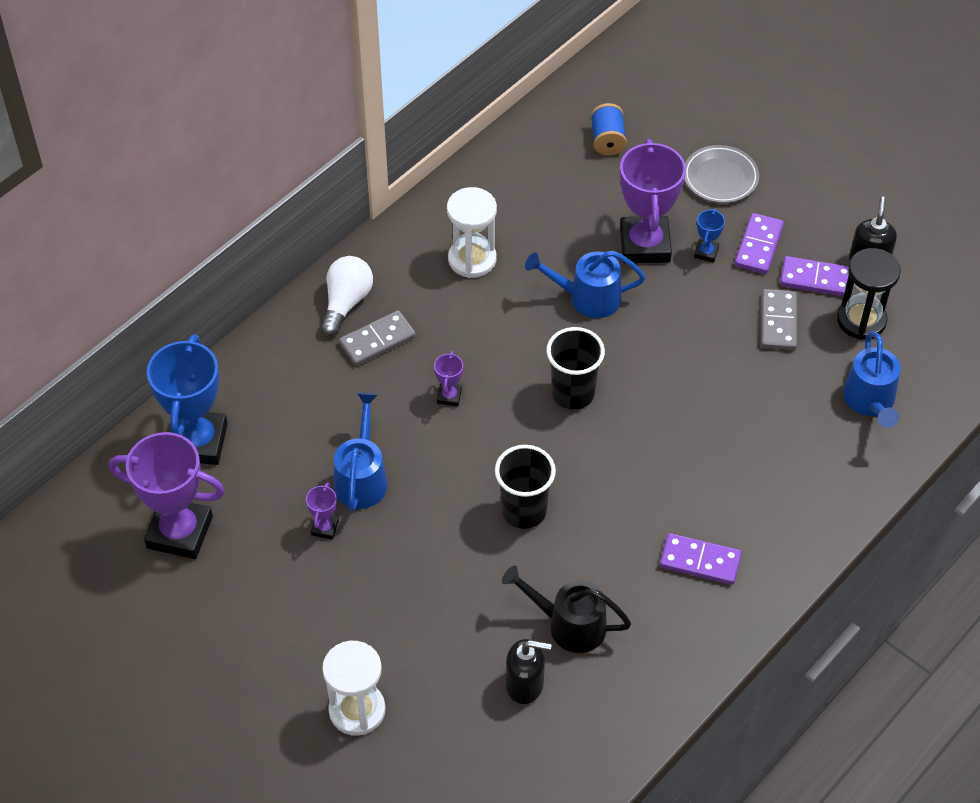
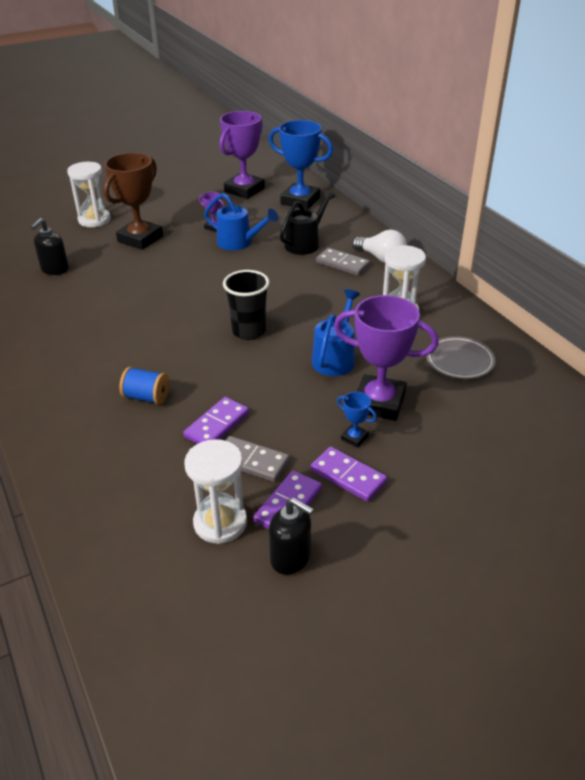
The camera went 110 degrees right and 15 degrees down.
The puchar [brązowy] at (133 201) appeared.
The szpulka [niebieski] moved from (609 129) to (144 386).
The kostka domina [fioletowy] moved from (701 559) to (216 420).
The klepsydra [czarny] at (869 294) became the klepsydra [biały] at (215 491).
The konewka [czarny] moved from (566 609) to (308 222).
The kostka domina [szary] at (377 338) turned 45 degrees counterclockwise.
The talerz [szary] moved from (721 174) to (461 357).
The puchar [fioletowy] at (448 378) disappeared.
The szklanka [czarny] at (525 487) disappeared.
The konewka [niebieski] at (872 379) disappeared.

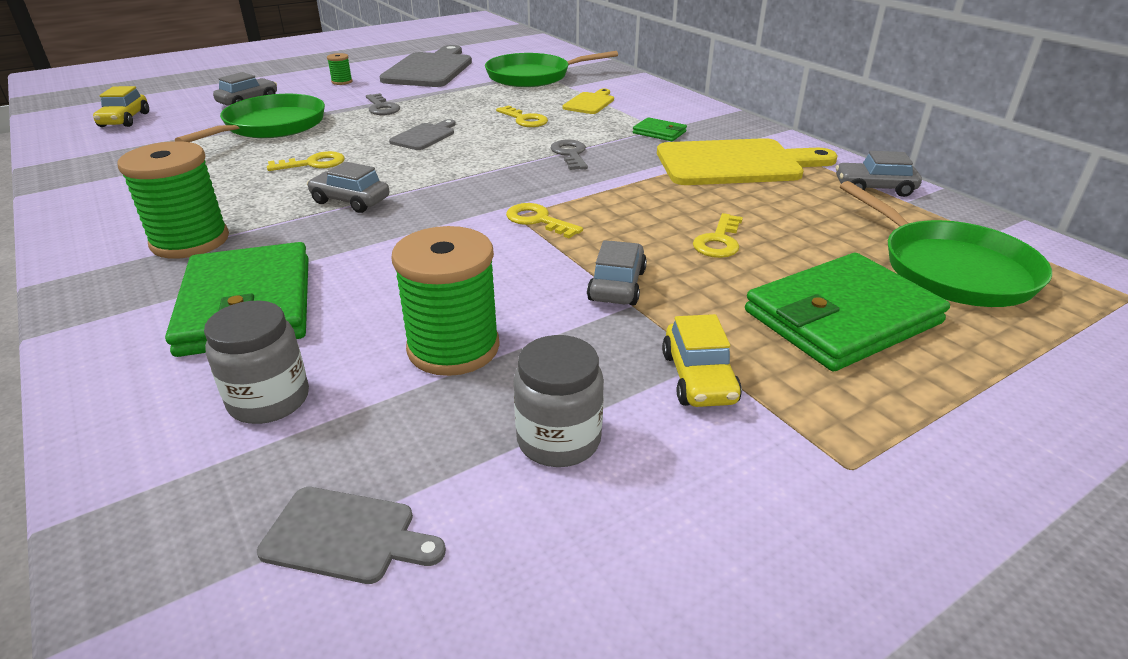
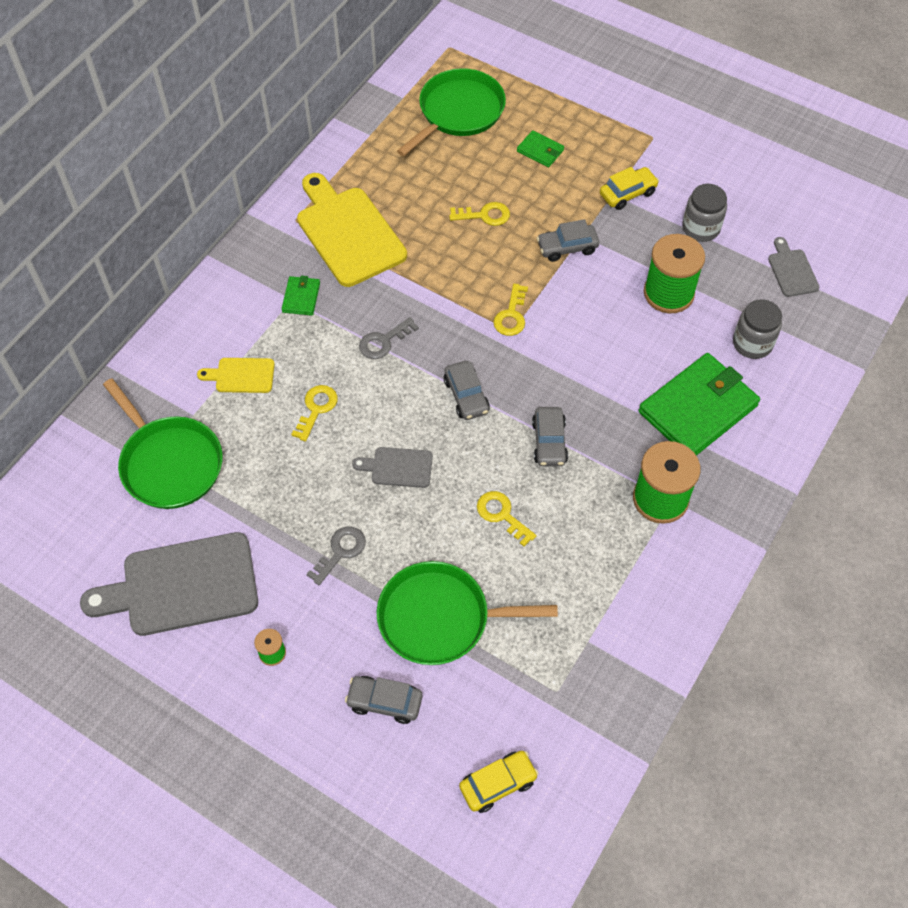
The camera went 115 degrees left and 25 degrees up.
The samochód [szary] moved from (879 174) to (467 390).
The portfel [zielony] at (847 312) changed to 0.45 times the size.

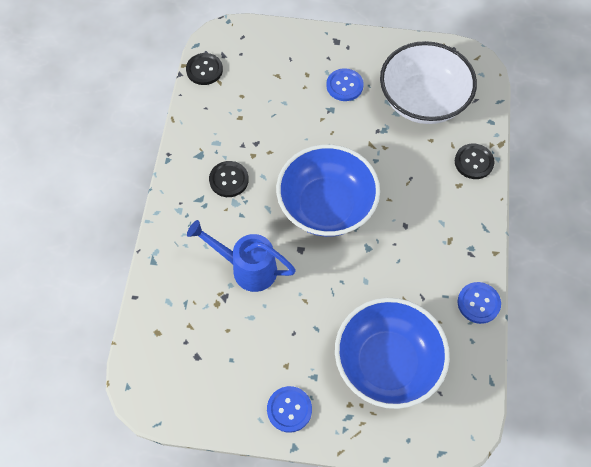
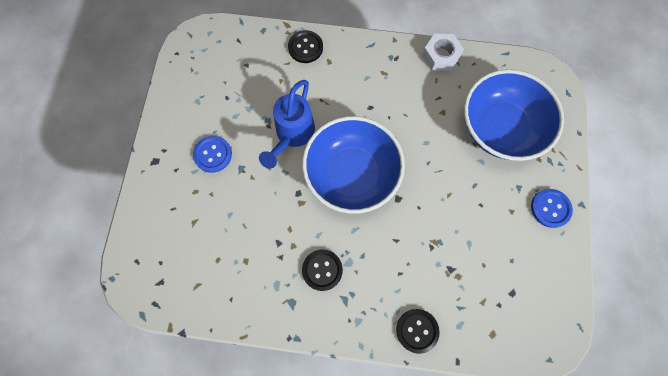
The camera went 90 degrees left and 10 degrees up.
The konewka [niebieski] moved from (241 256) to (287 124).
The guzik [czarny] moved from (204 69) to (418 331).
The guzik [niebieski] at (479 303) was replaced by the nakrętka [biały] at (443 52).
The miska [biały] at (428 82) disappeared.

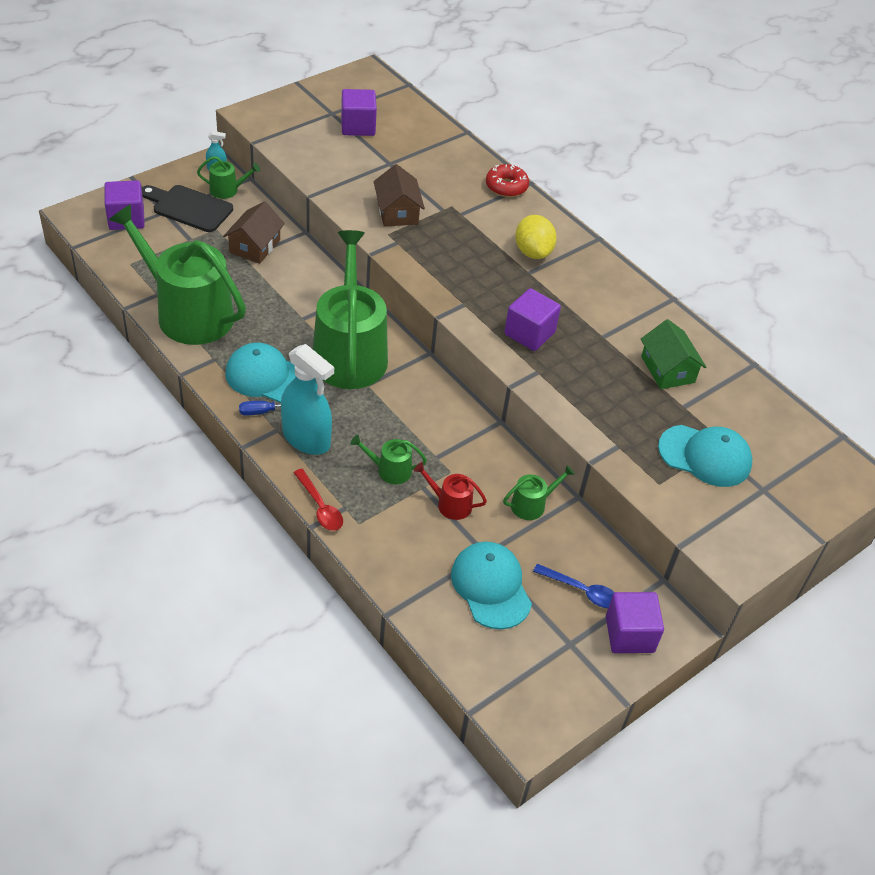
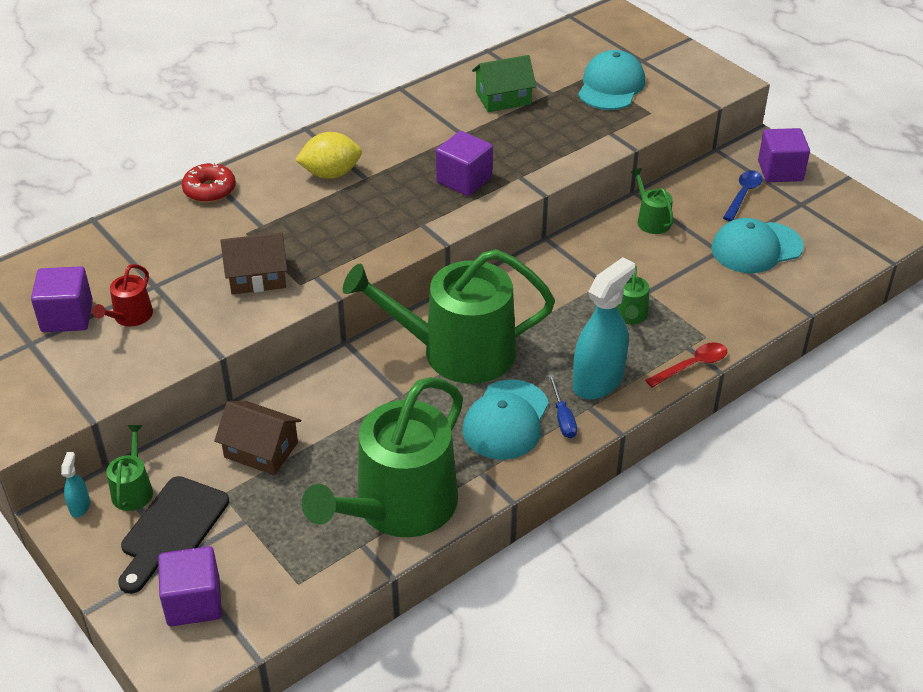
The camera went 85 degrees left and 5 degrees down.
The konewka [czerwony] moved from (450 491) to (122 295).

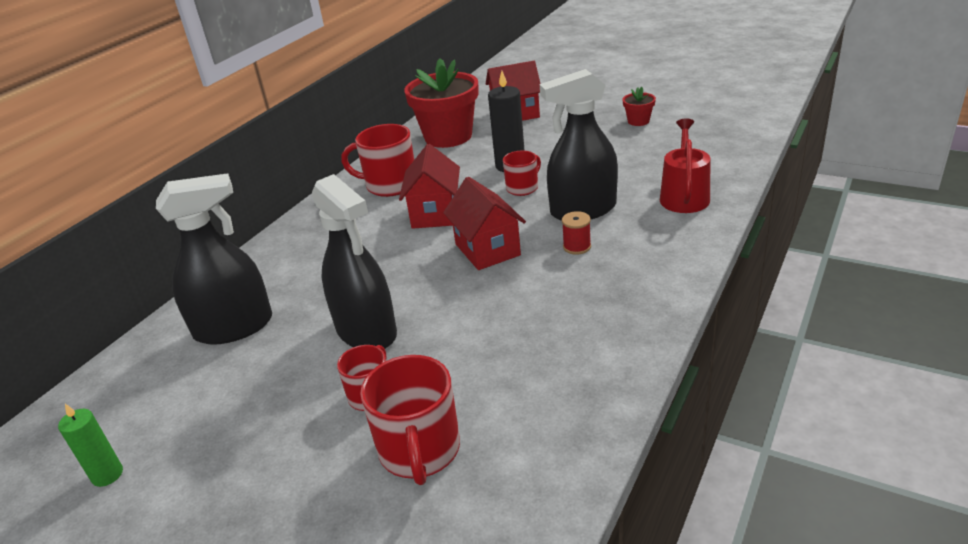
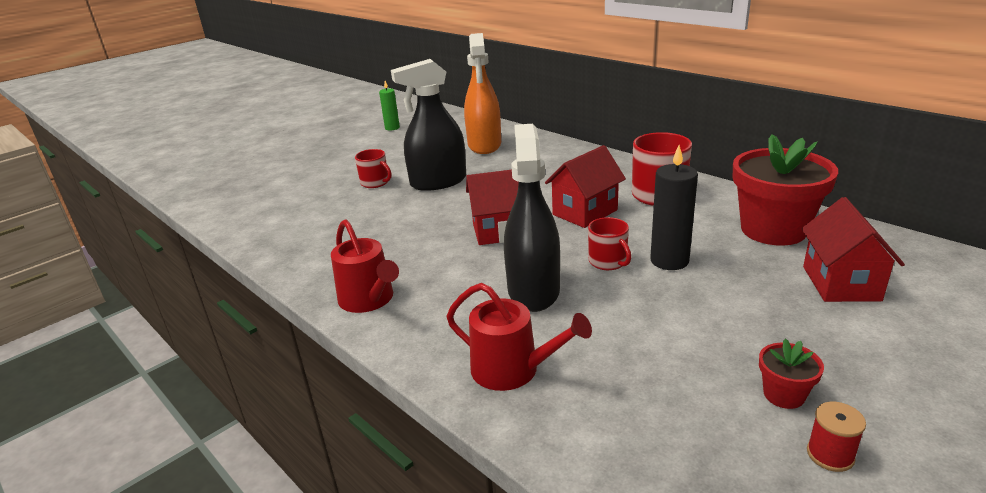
The camera went 105 degrees right and 5 degrees down.
The konewka [czerwony] at (365 266) appeared.
The spryskiwacz [czarny] at (214 259) became the spryskiwacz [pomarańczowy] at (482 93).
The domek [czerwony] at (429 186) turned 60 degrees counterclockwise.
The szpulka [czerwony] moved from (576 233) to (836 437).
The kubek [czerwony] at (410 420) disappeared.

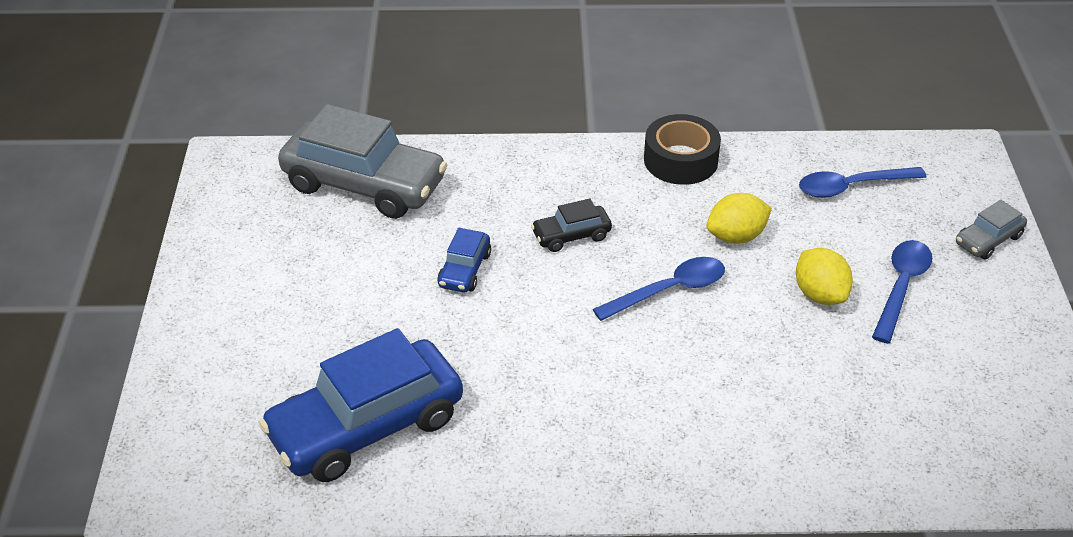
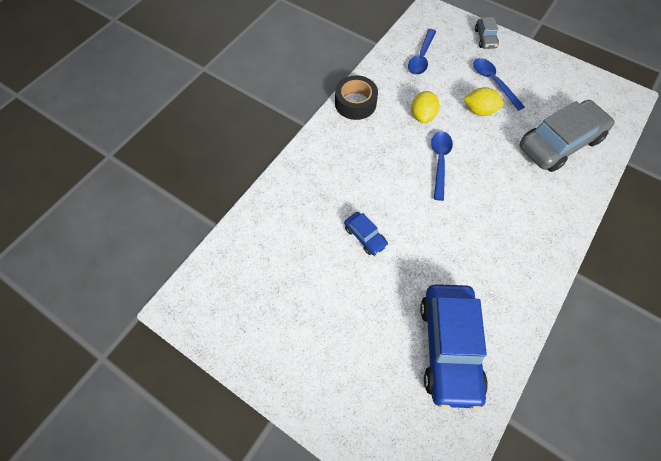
The camera went 55 degrees left and 20 degrees up.
The samochód [szary] moved from (362 161) to (567 136).
The samochód [czarny] at (571 225) disappeared.

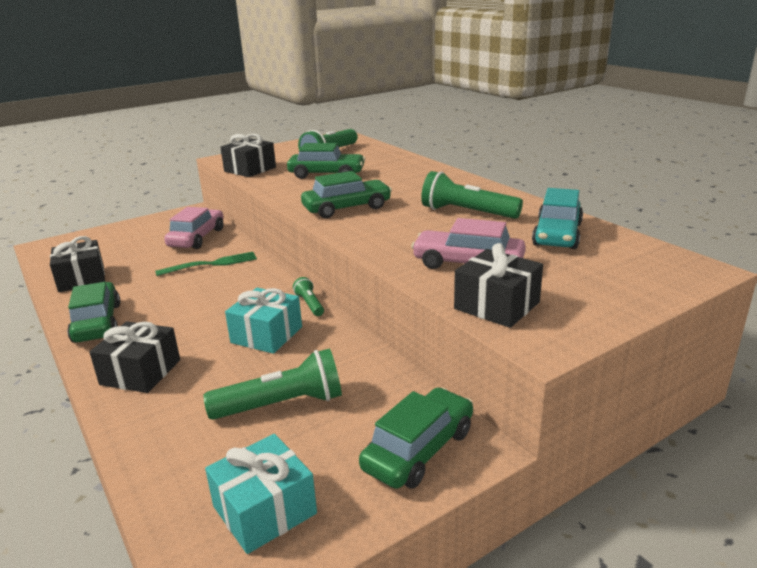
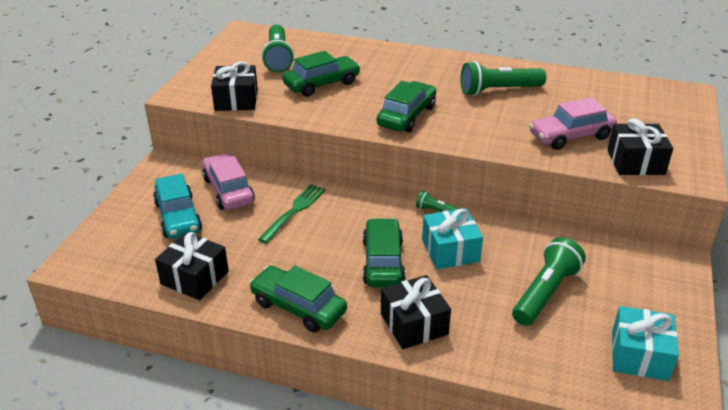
The camera went 40 degrees left and 10 degrees up.
The samochód [turkusowy] moved from (557 218) to (177 206).
The samochód [zielony] moved from (416 438) to (384 252).

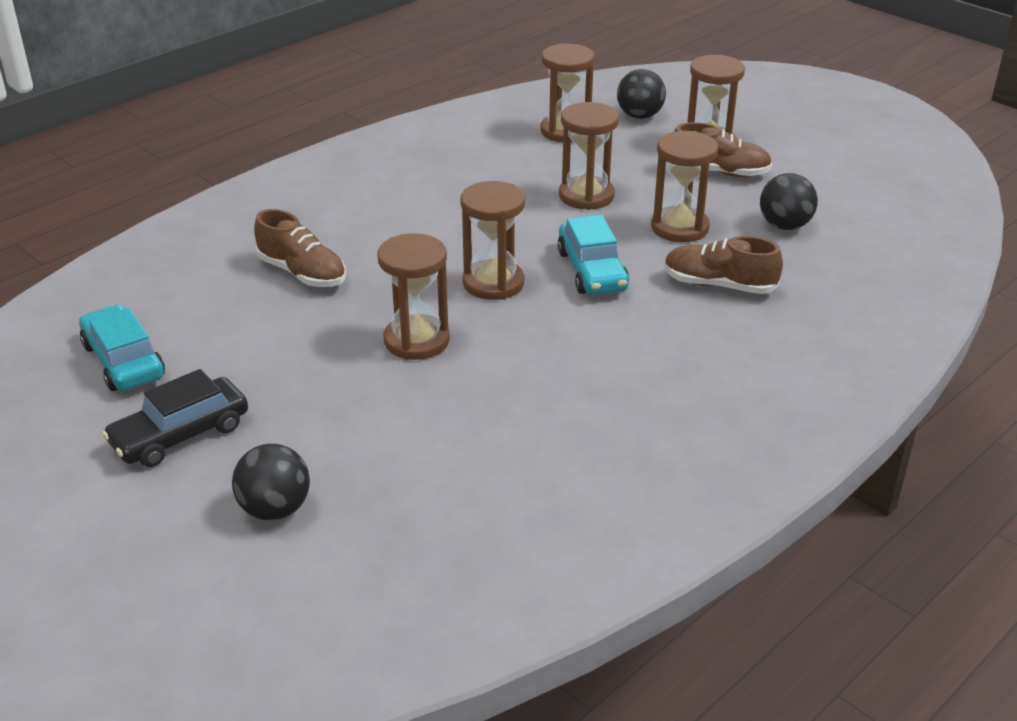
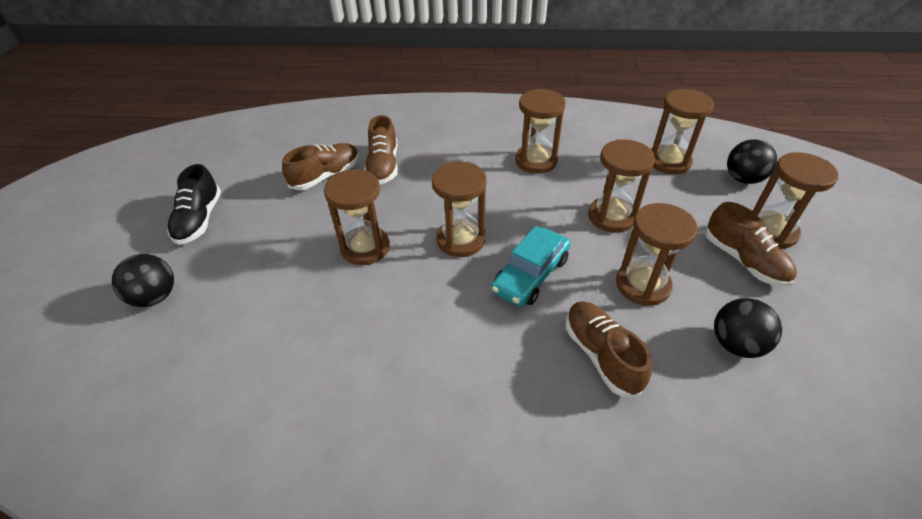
The camera went 50 degrees right and 10 degrees up.
The samochód [czarny] at (175 418) was replaced by the but [czarny] at (194 204).
The but [brązowy] at (320 166) appeared.
The klepsydra [brązowy] at (540 131) appeared.
The samochód [turkusowy] at (122 347) disappeared.

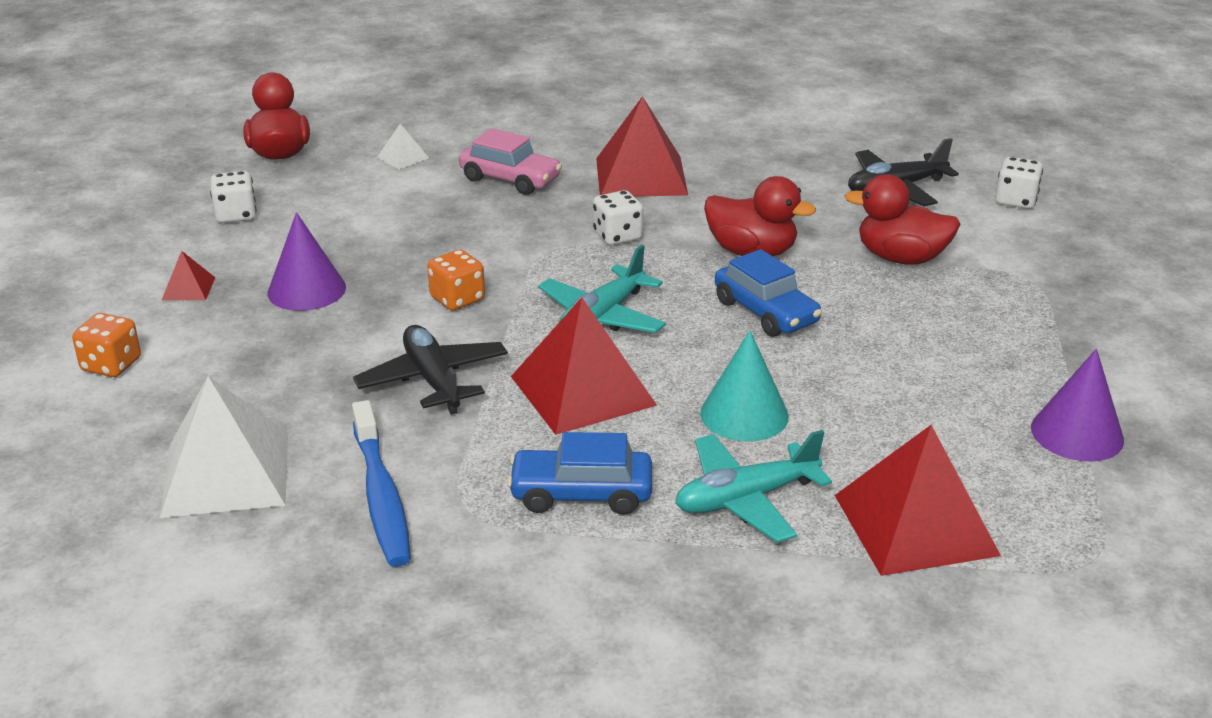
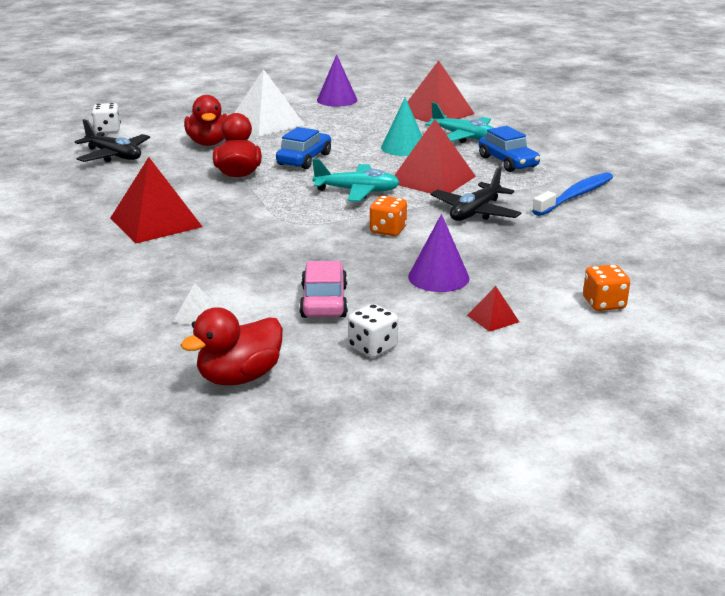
The camera went 120 degrees left and 5 degrees down.
The piramida [biały] moved from (223 447) to (269 103).
The samochód [różowy] moved from (510 161) to (323 289).
The kostka do gry [biały] at (618 217) disappeared.

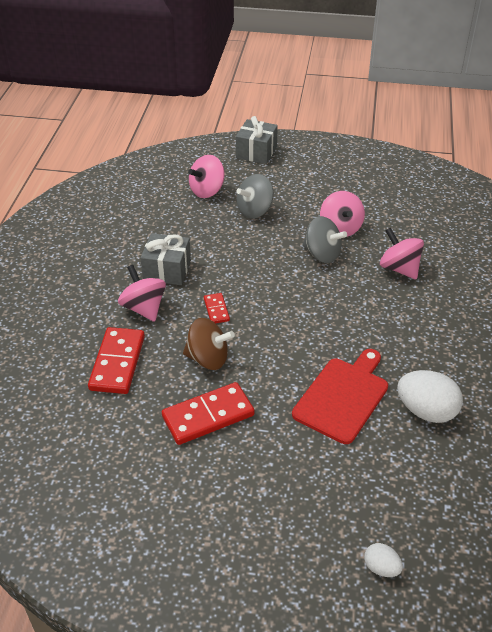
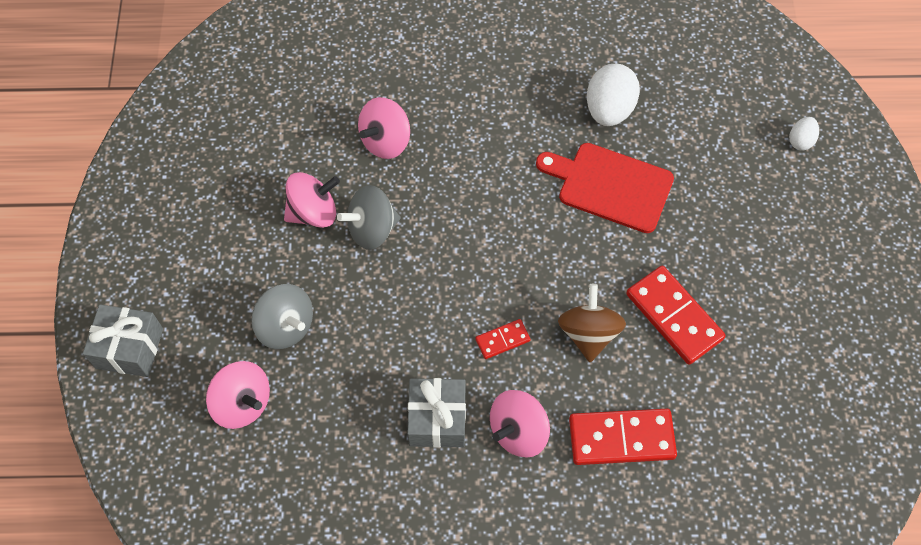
The camera went 100 degrees left and 20 degrees up.
The bączek [szary] at (325 239) turned 135 degrees counterclockwise.

